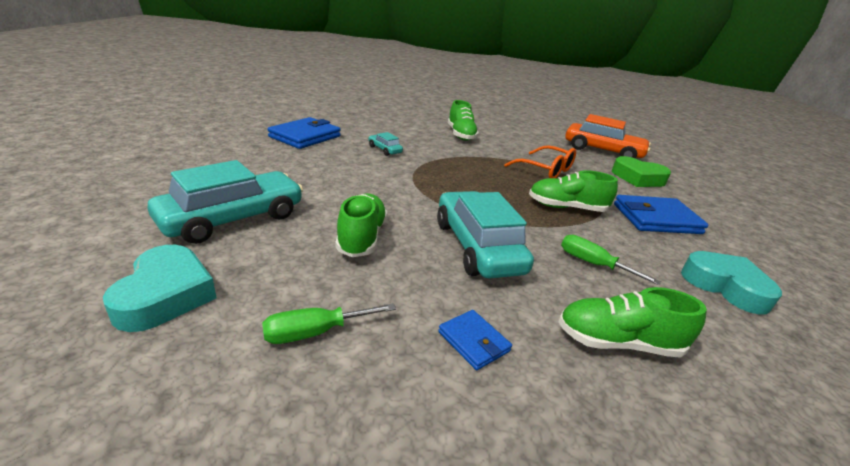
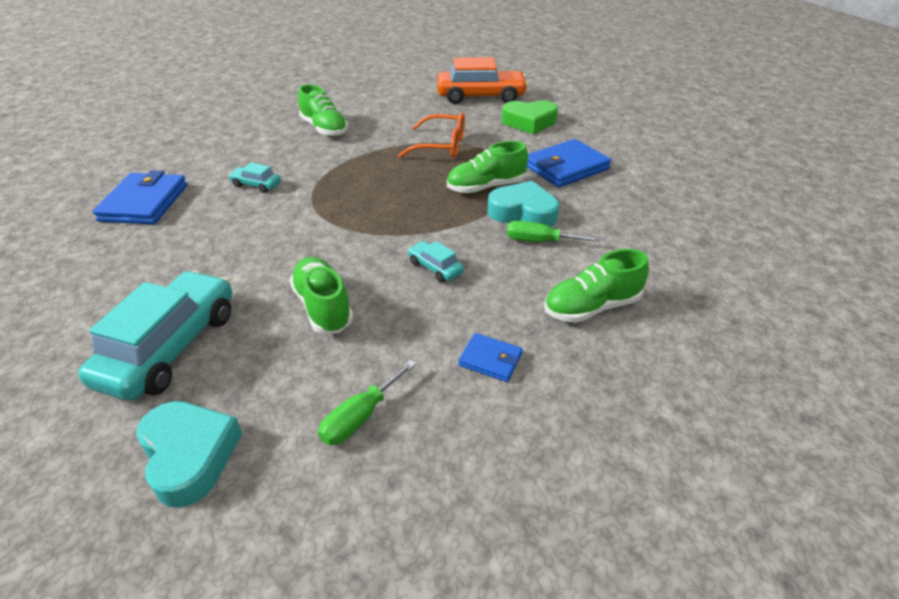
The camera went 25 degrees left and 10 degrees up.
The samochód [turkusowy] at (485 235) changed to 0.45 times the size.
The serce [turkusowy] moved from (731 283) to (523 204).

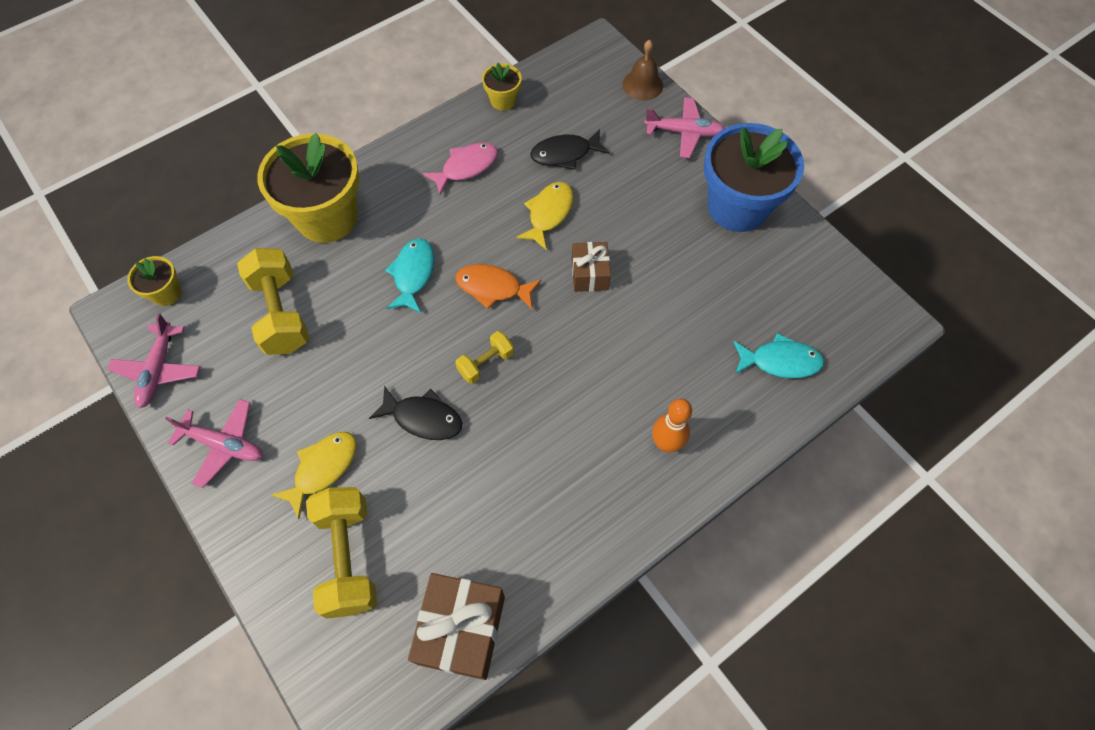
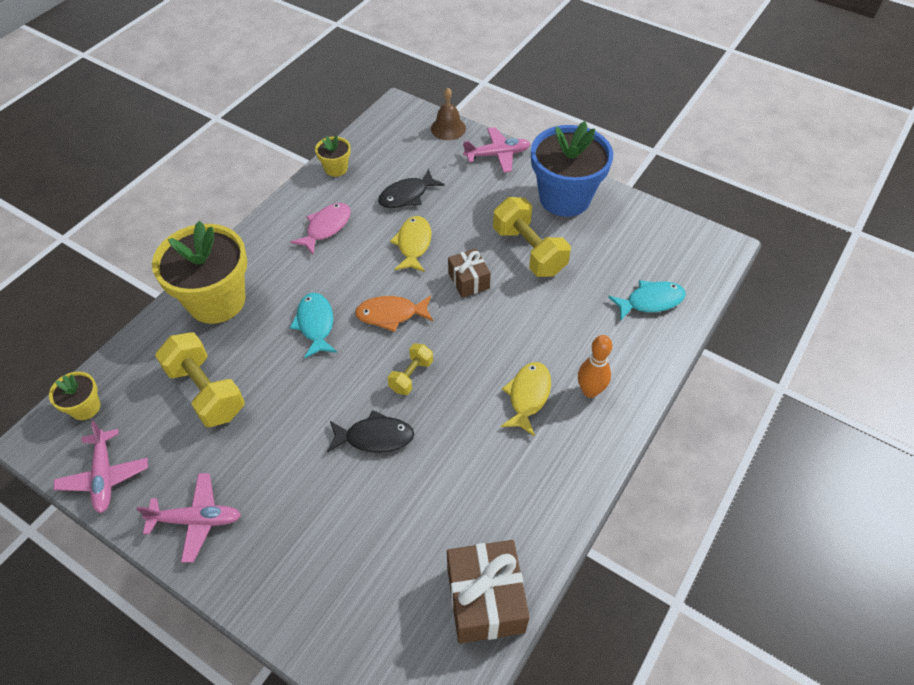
The camera went 20 degrees left and 10 degrees down.
The hantel [żółty] moved from (341 553) to (532 237).
The ryba [żółty] moved from (314 475) to (526 399).

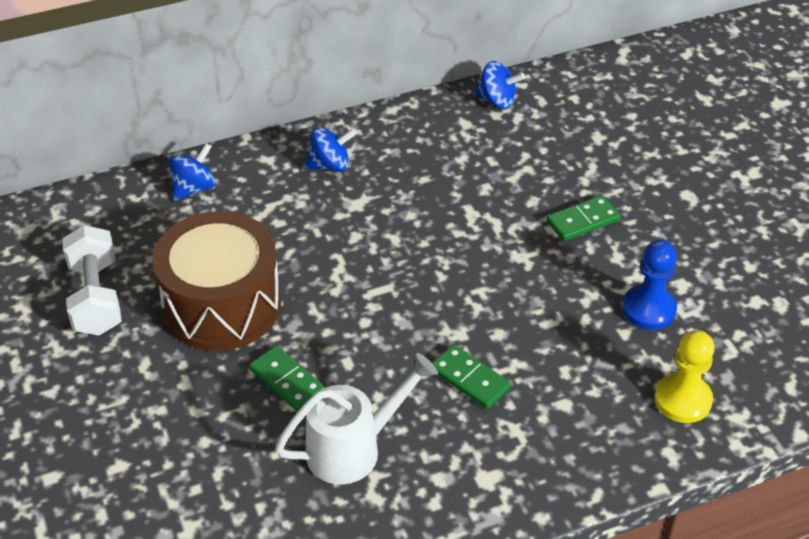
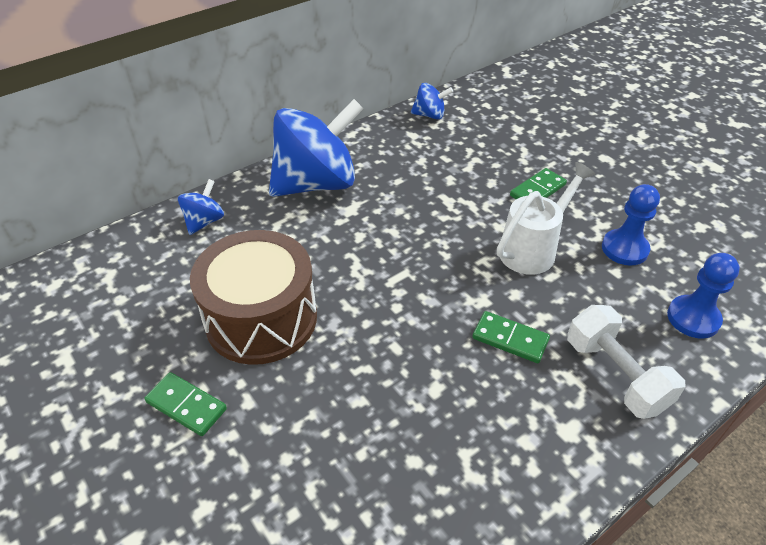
The camera went 15 degrees left and 0 degrees up.
The kostka domina [zielony] moved from (287 379) to (185 404).
The bączek [niebieski] at (330 149) changed to 2.26 times the size.
The konewka [biały] moved from (356 419) to (546 218).
The hantel [biały] moved from (92 280) to (626 362).
The pionek [żółty] at (684 376) became the pionek [niebieski] at (703 296).

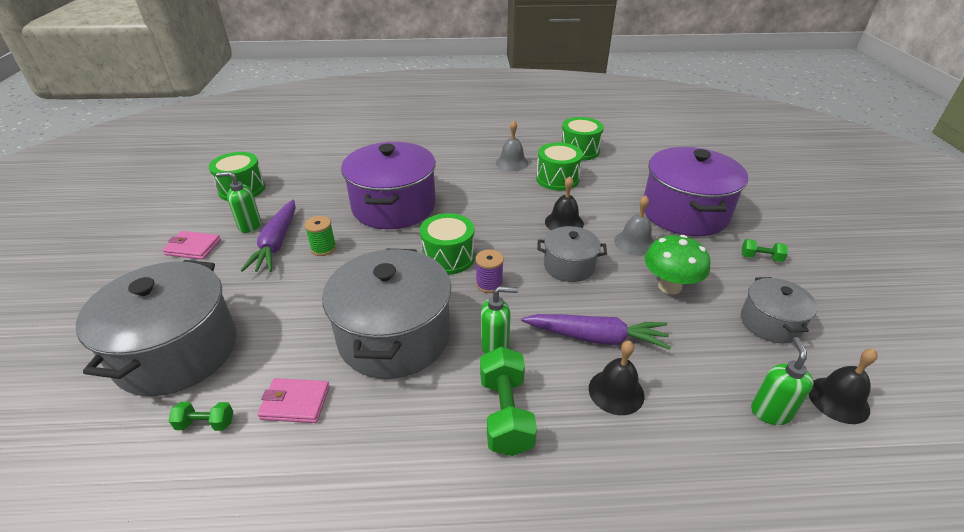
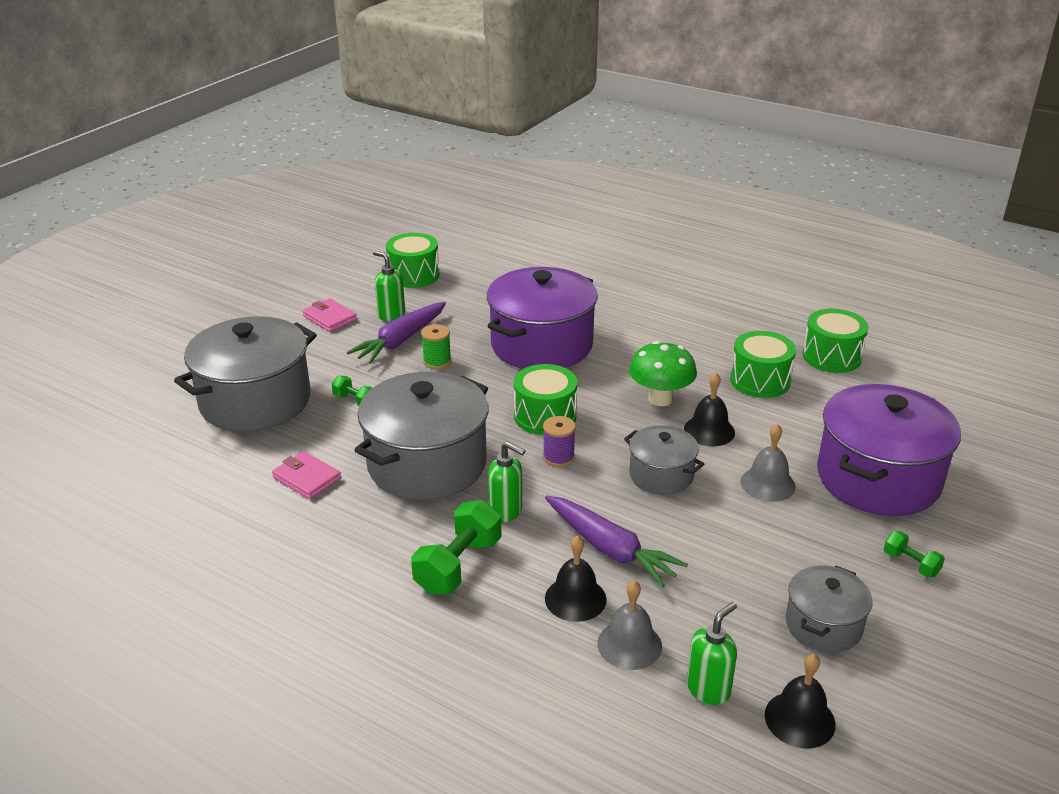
The camera went 35 degrees right and 5 degrees down.
The hantel [zielony] moved from (201 416) to (352 391).
The dzwonek [szary] moved from (512 146) to (629 625).
The grzyb [zielony] moved from (677 265) to (663 373).

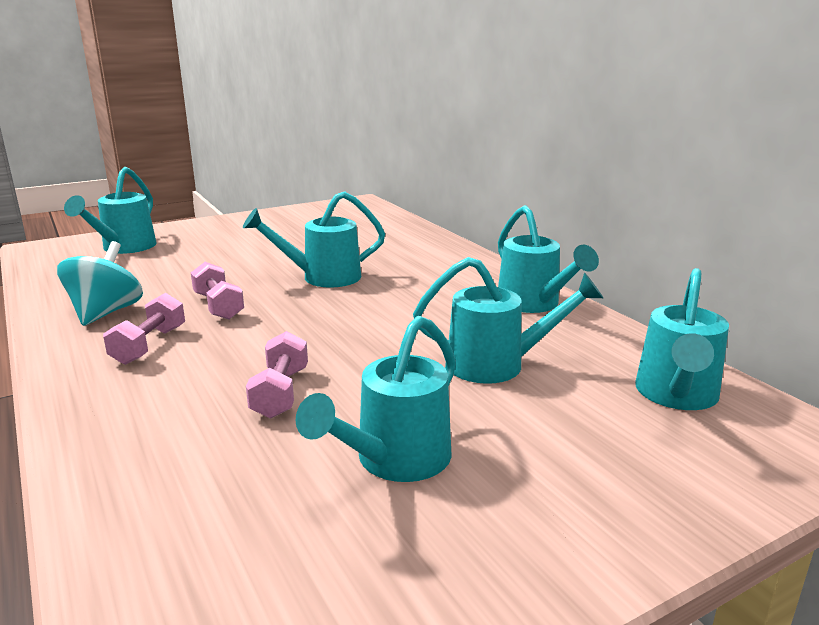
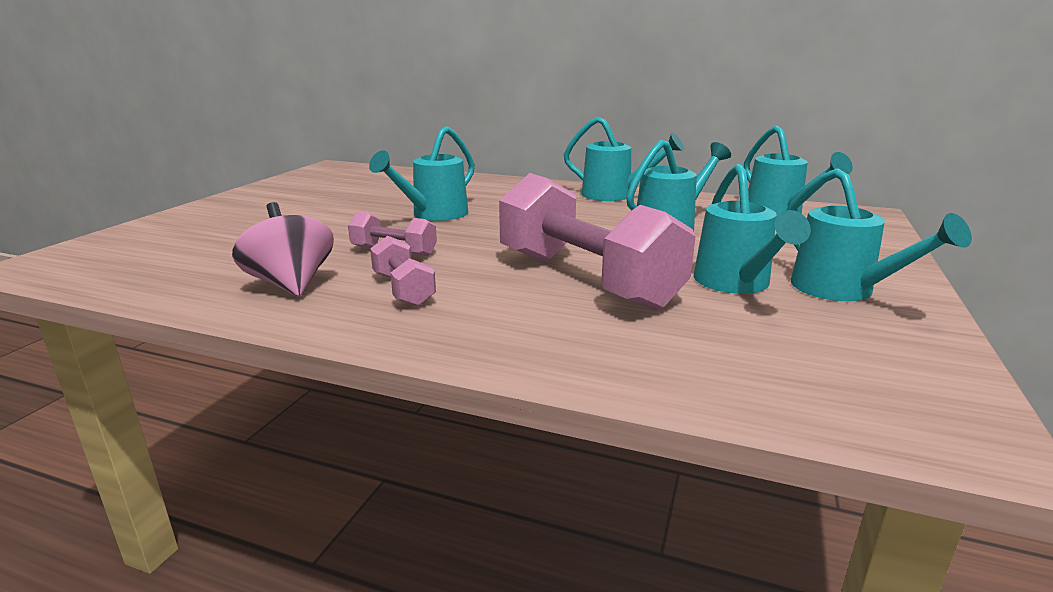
The camera went 40 degrees left and 0 degrees up.
The bączek [turkusowy] at (100 283) became the bączek [różowy] at (283 249).
The hantel [różowy] at (277 375) changed to 2.15 times the size.
The konewka [turkusowy] moved from (110 210) to (879 234).

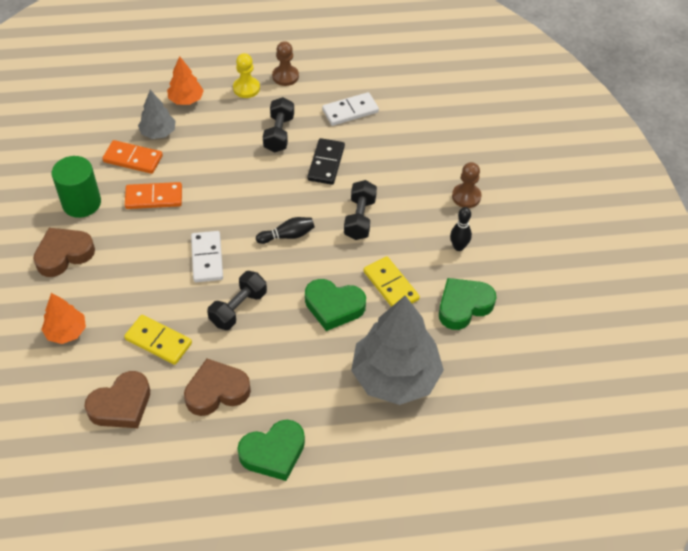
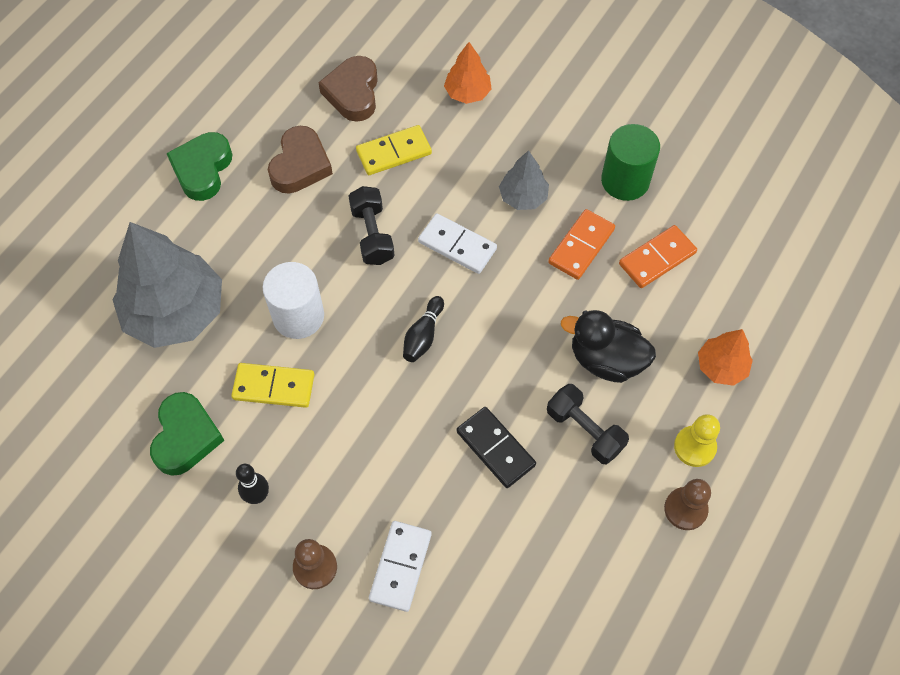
The camera went 130 degrees right and 10 degrees up.
The serce [zielony] at (335 305) was replaced by the walec [biały] at (293 300).
The kostka domina [biały] moved from (350 109) to (400 566).
The drzewko [szary] moved from (157 114) to (524 180).
The kaczka [czarny] at (608 346) appeared.
The serce [brązowy] at (64 252) disappeared.
The hantel [czarny] at (360 210) disappeared.

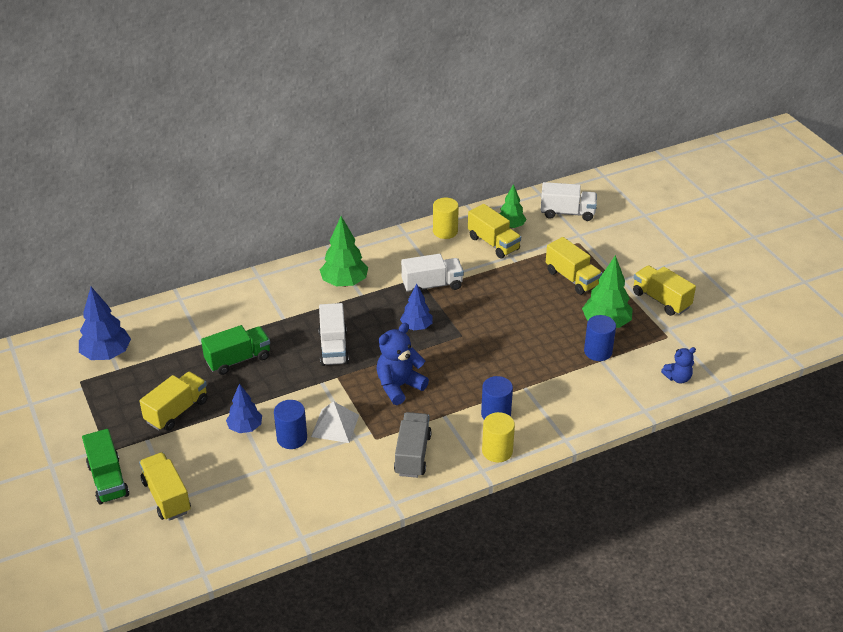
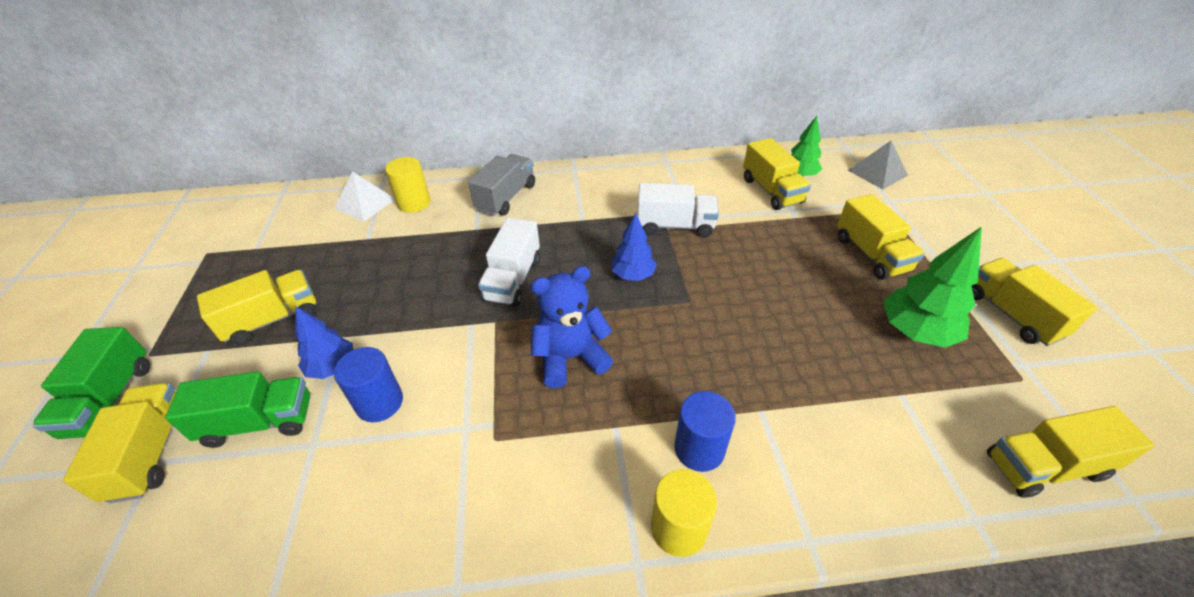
The camera went 20 degrees right and 5 degrees up.
The ciężarówka [zielony] moved from (235 350) to (237 410).
The piramida [biały] moved from (335 422) to (364 196).
The walec [żółty] moved from (446 218) to (407 185).
The ciężarówka [szary] moved from (413 445) to (501 185).
The ciężarówka [biały] at (569 201) was replaced by the piramida [szary] at (878 165).
The miś [niebieski] at (678 365) was replaced by the ciężarówka [żółty] at (1071 452).
The drzewko [niebieski] at (105 323) disappeared.
The drzewko [zielony] at (344 251) disappeared.
The walec [niebieski] at (600 338) disappeared.

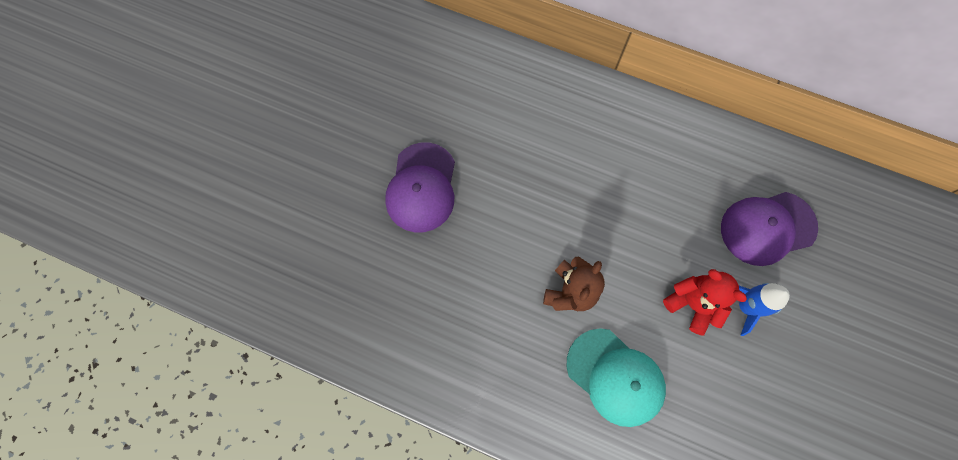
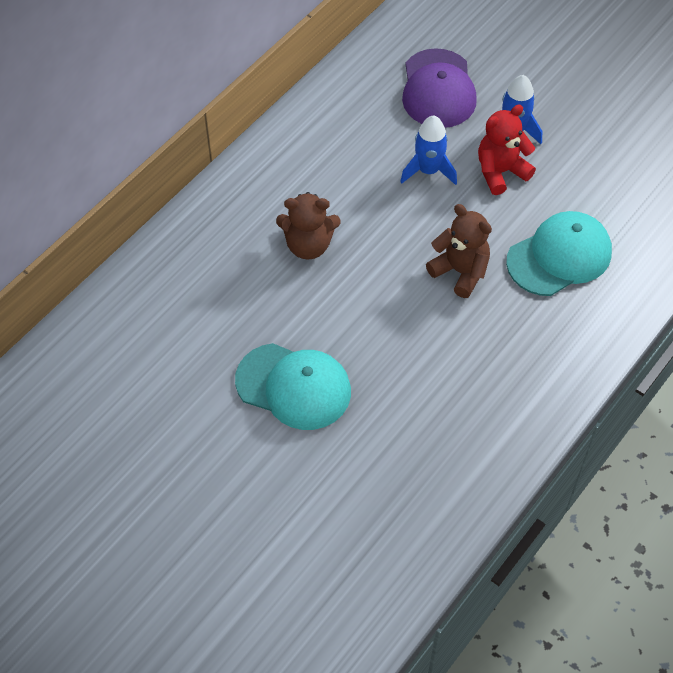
The camera went 75 degrees left and 15 degrees down.
The czapka [fioletowy] at (420 187) became the czapka [turkusowy] at (293 386).
The miś [brązowy] at (308 225) appeared.
The rakieta [niebieski] at (428 150) appeared.

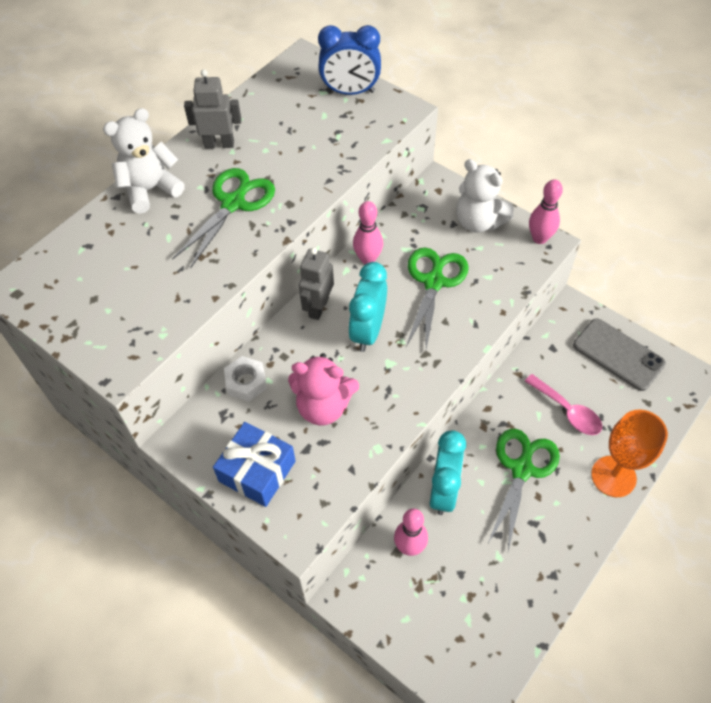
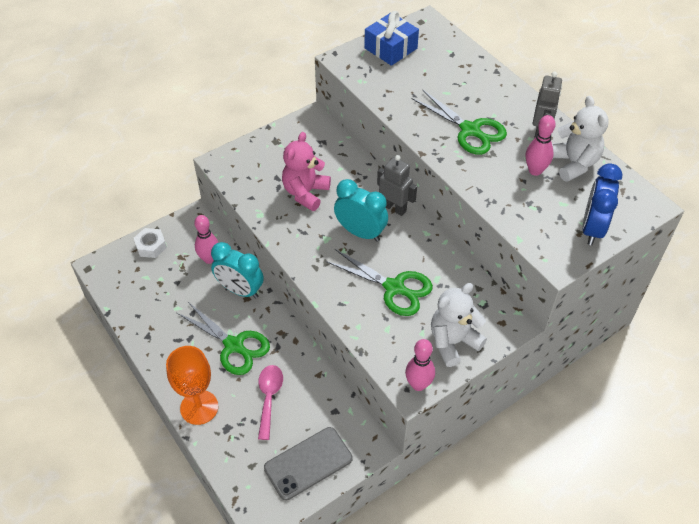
The camera went 105 degrees right and 5 degrees down.
The nakrętka [biały] moved from (245 379) to (150 243).
The łyżka [różowy] at (563 404) turned 120 degrees clockwise.
The prezent [niebieski] moved from (254 464) to (391 38).
The kręgiel [różowy] moved from (368 232) to (541 145).
The miś [biały] moved from (144 161) to (580 139).

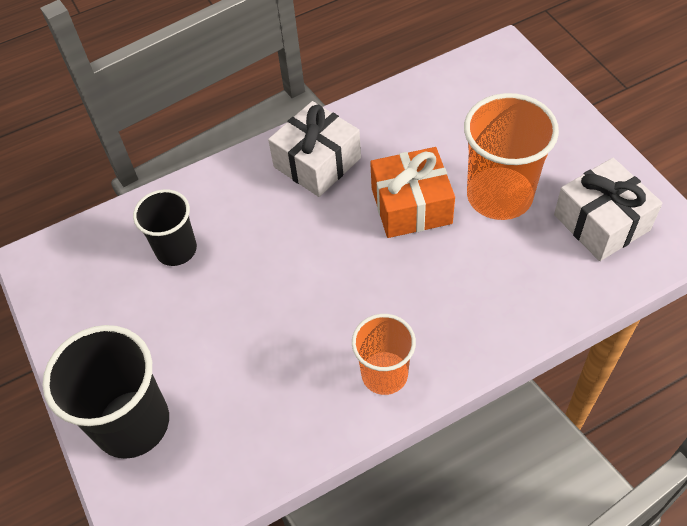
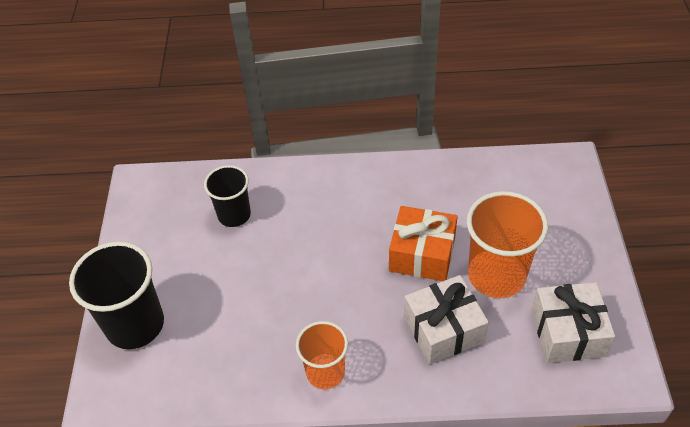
The camera went 25 degrees right and 5 degrees down.
The prezent [biały] moved from (314 149) to (446 319).

